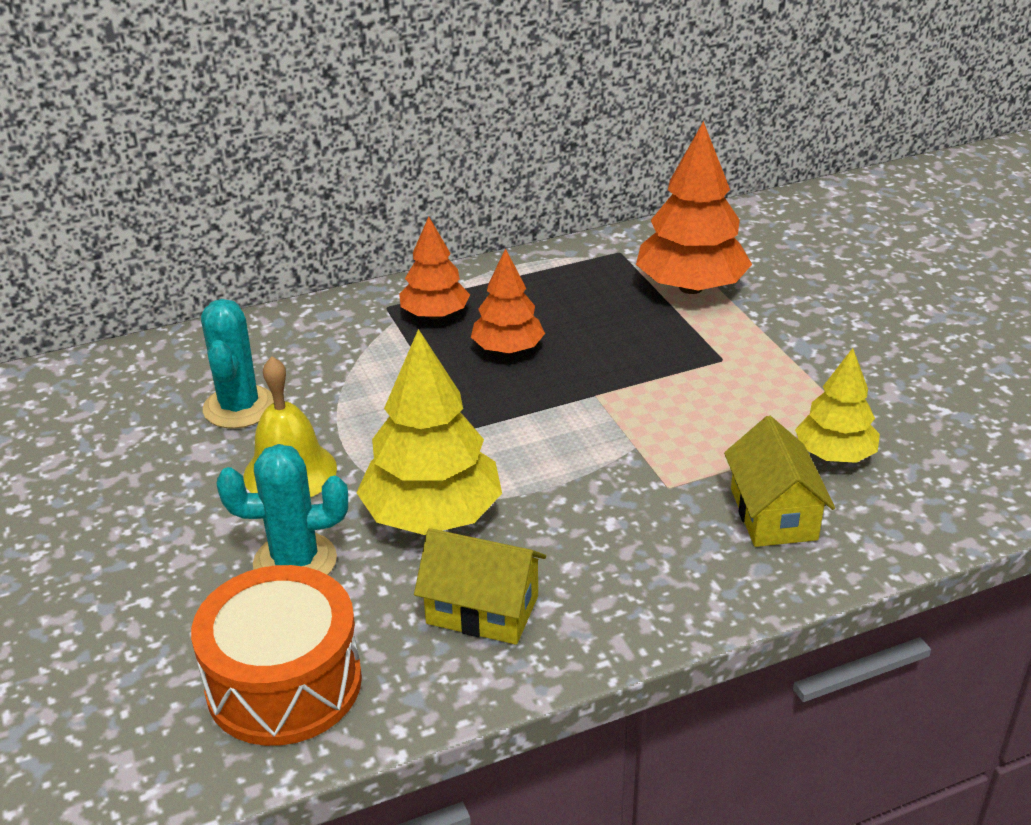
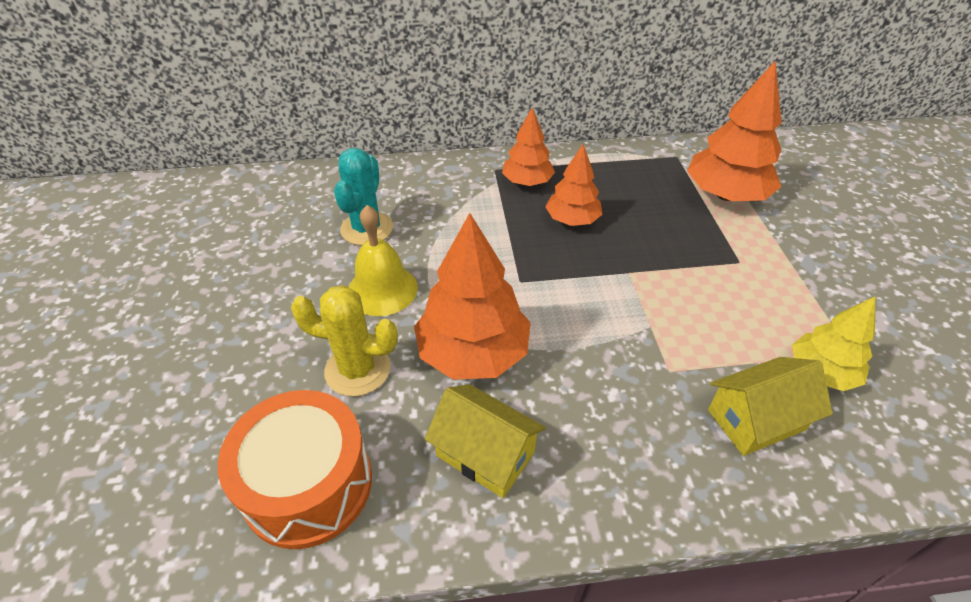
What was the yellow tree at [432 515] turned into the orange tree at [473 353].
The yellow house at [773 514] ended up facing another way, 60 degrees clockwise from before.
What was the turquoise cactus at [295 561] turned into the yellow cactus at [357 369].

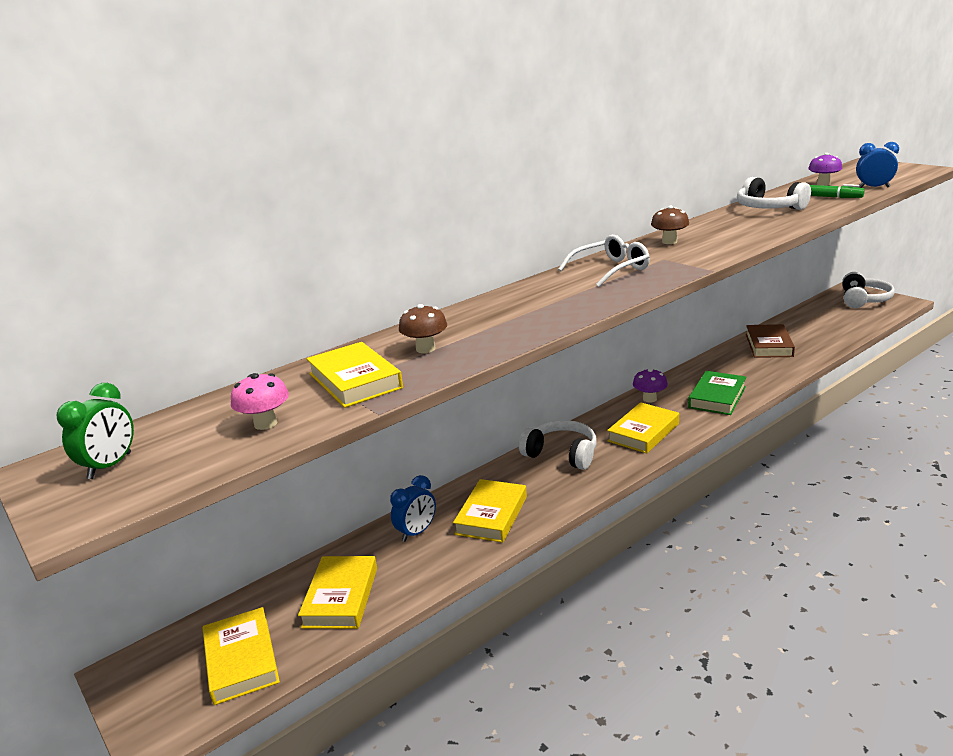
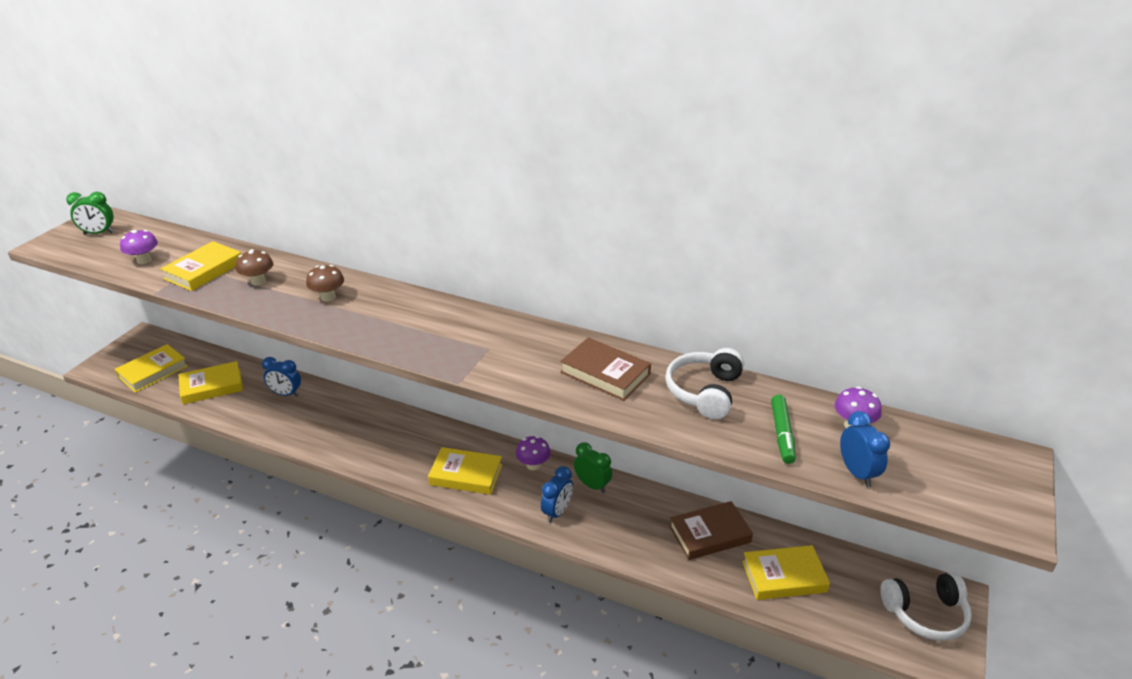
The brown mushroom ended up elsewhere, having gone from [669 242] to [328 297].
The second view lost the white glasses at [610 270].
Where the green book stood at [717 397], the blue clock came to stand at [557 512].
What was the pink mushroom at [265 424] turned into the purple mushroom at [144 260].
The second view lost the white headphones at [562 454].
The yellow book ended up elsewhere, having gone from [491 515] to [784 576].
The second view gained the brown book at [605 373].
The second view gained the green clock at [592 485].

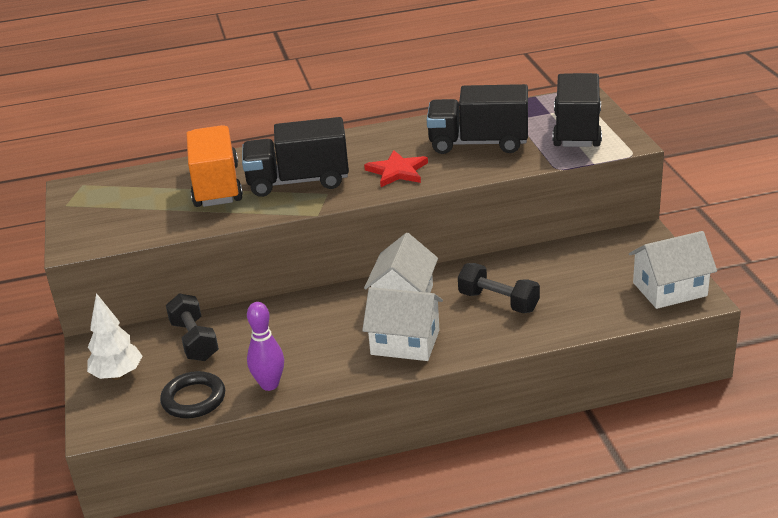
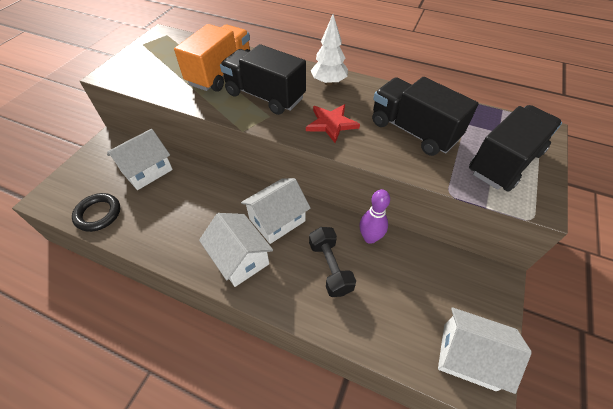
The white tree ended up elsewhere, having gone from [118 375] to [329 82].
Where the black dumbbell stood at [194 341], the white house came to stand at [147 170].
The purple bowling pin ended up elsewhere, having gone from [269 384] to [370 238].

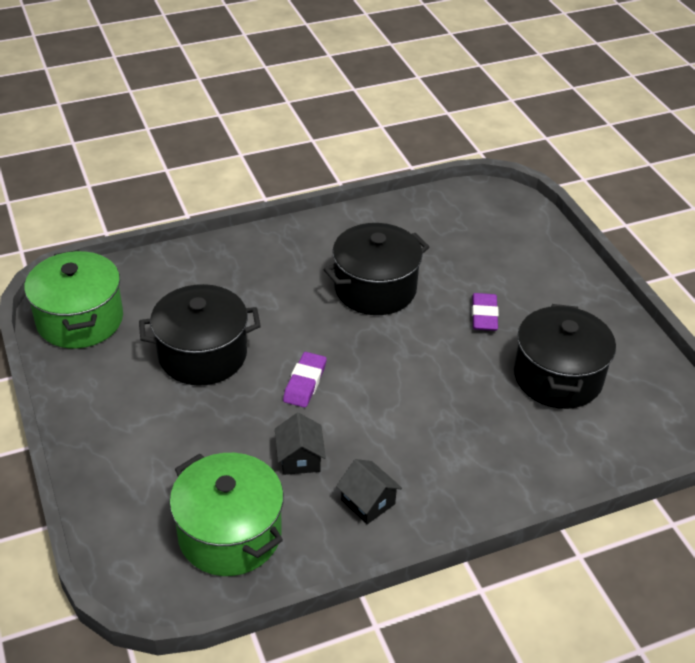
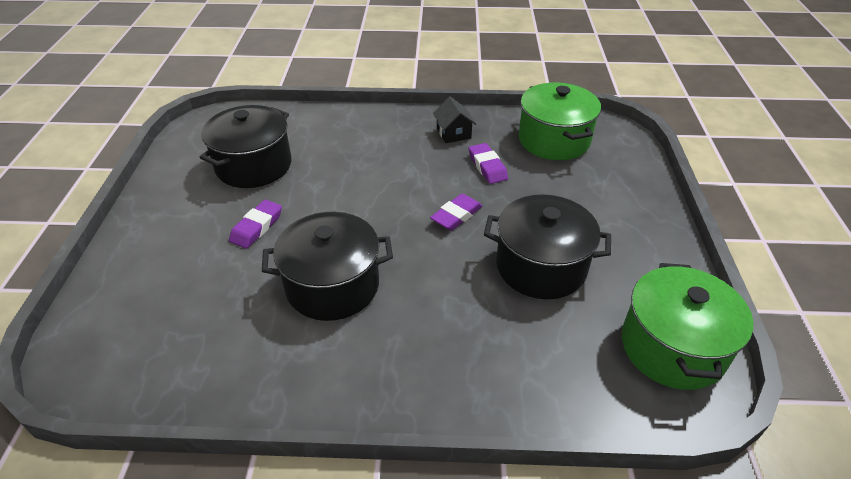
Where the black house stood at [300 458], the purple eraser came to stand at [487 167].

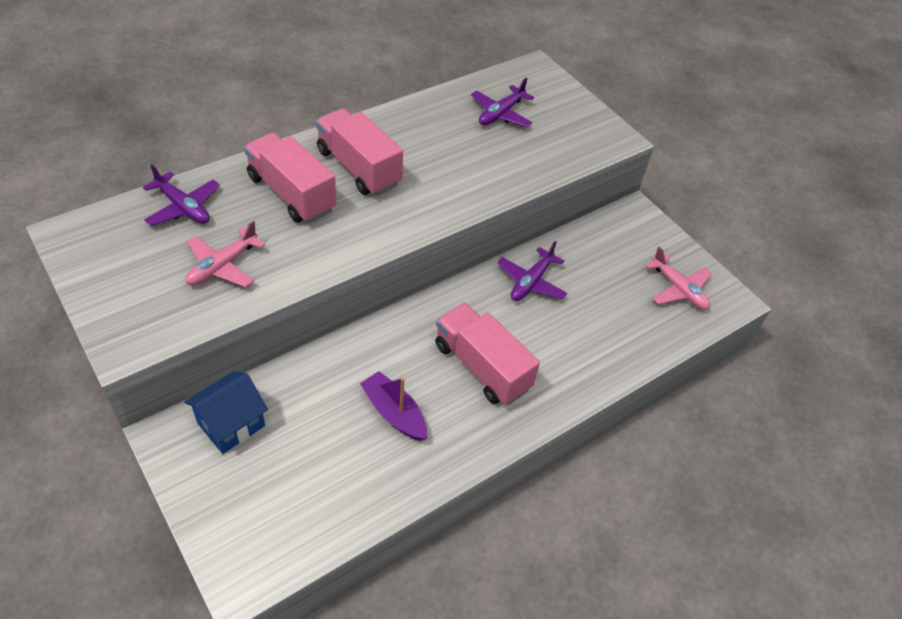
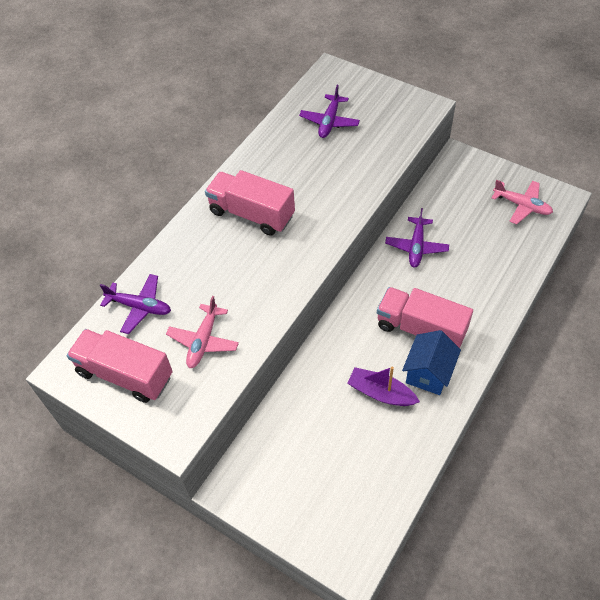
The pink truck ended up elsewhere, having gone from [291 193] to [125 374].
The blue house ended up elsewhere, having gone from [231 424] to [428 373].

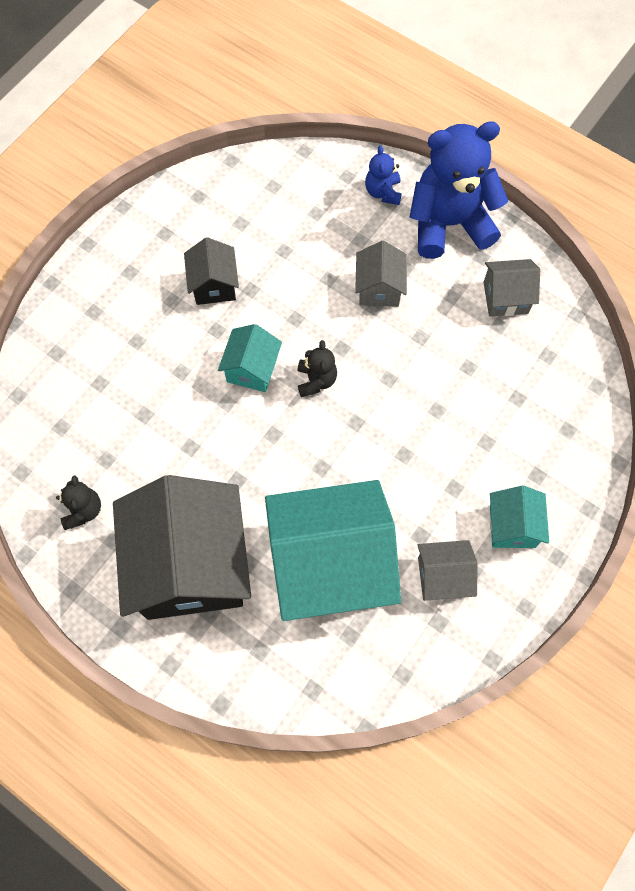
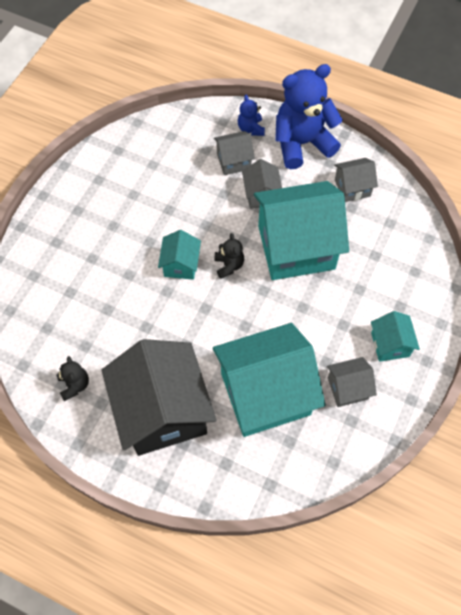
The second view lost the black house at [214 285].
The second view gained the grey house at [233 161].
The second view gained the turquoise house at [296 247].

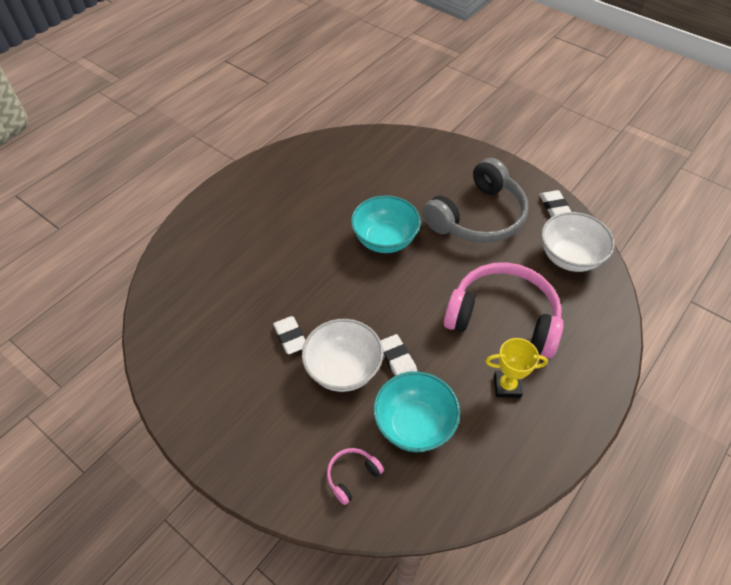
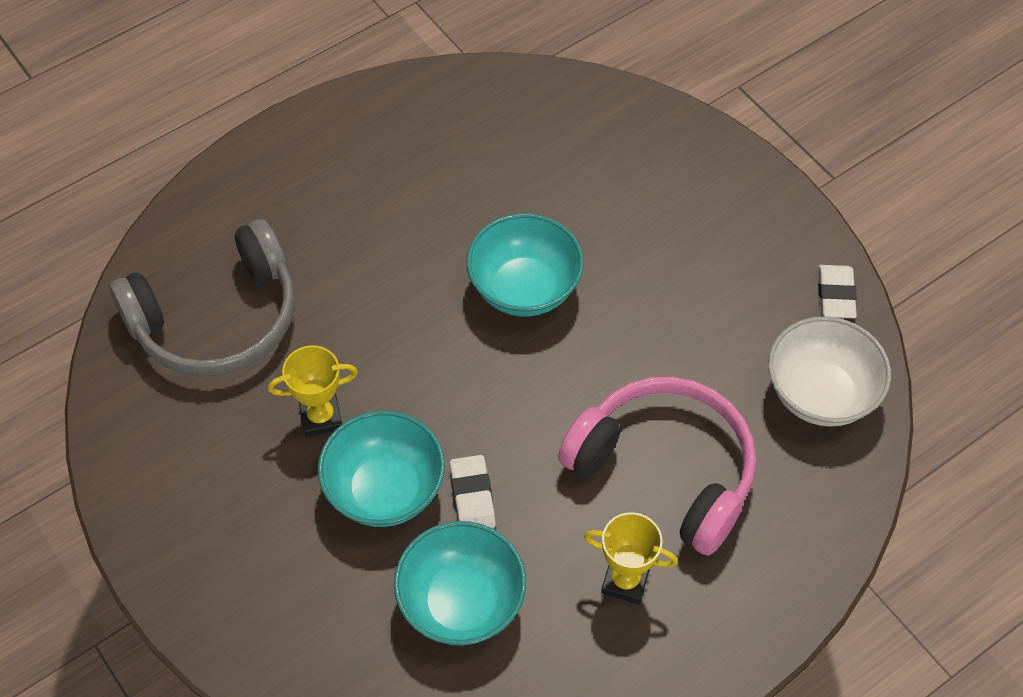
The grey headphones ended up elsewhere, having gone from [478 217] to [217 319].
Where the white eraser stood at [290 337], the yellow trophy came to stand at [321 417].
What was the white bowl at [343 369] turned into the turquoise bowl at [385 490].
The second view lost the pink headphones at [352 476].

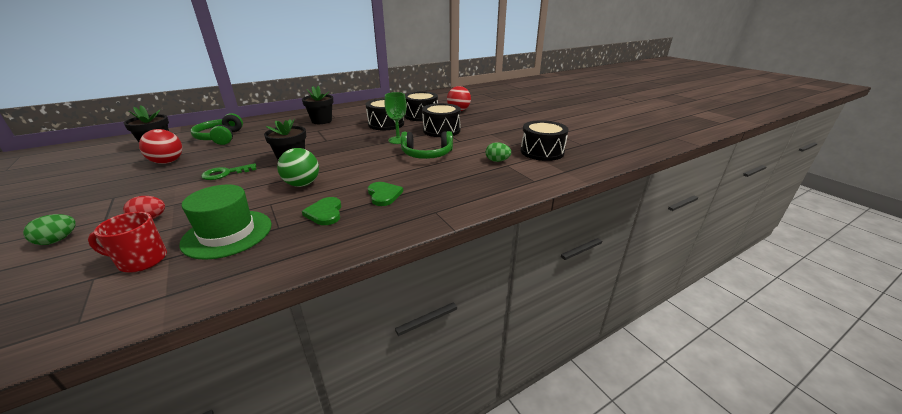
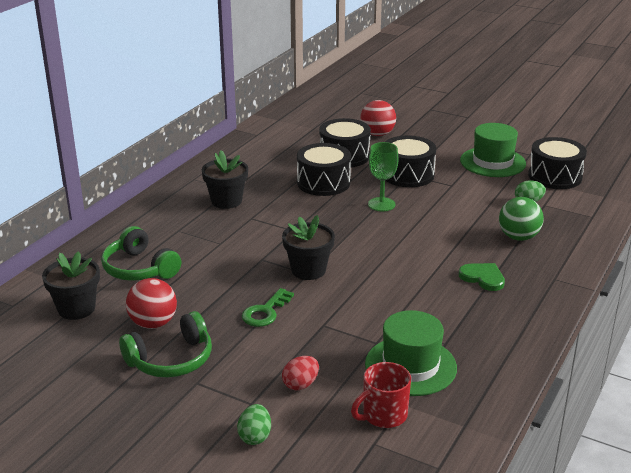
The green headphones ended up elsewhere, having gone from [427 154] to [171 360].
The green ball ended up elsewhere, having gone from [302 184] to [518 237].
The second view lost the green heart at [325 213].
The second view gained the green hat at [492 162].

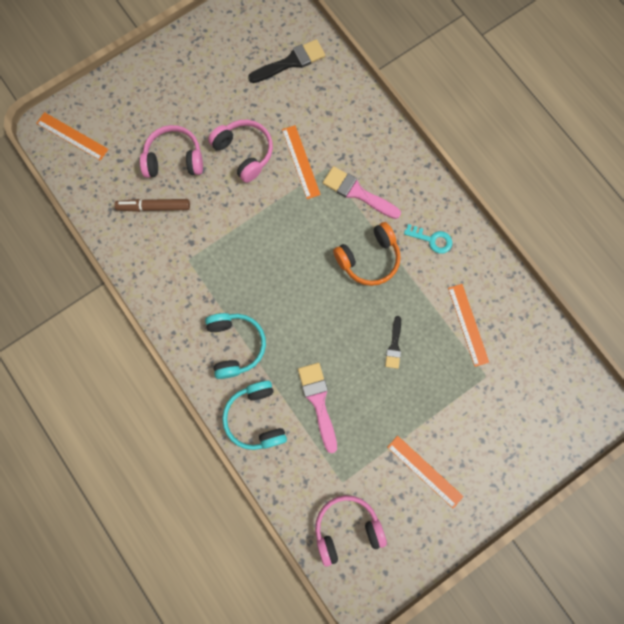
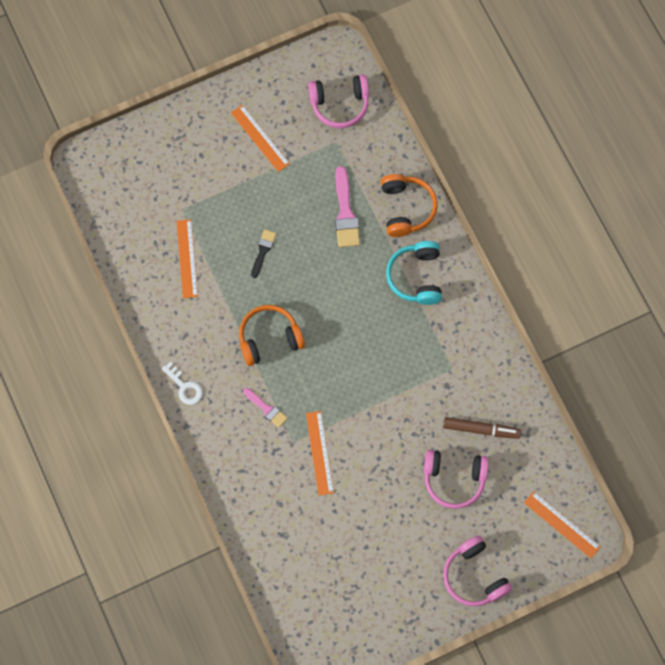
The second view lost the black brush at [291 62].
The pink headphones ended up elsewhere, having gone from [244 153] to [474 576].
The size of the pink brush at [357 192] changed by a factor of 0.60.
The second view lost the turquoise key at [432 240].
What was the turquoise headphones at [256 418] turned into the orange headphones at [406 208].
The second view gained the white key at [185 387].

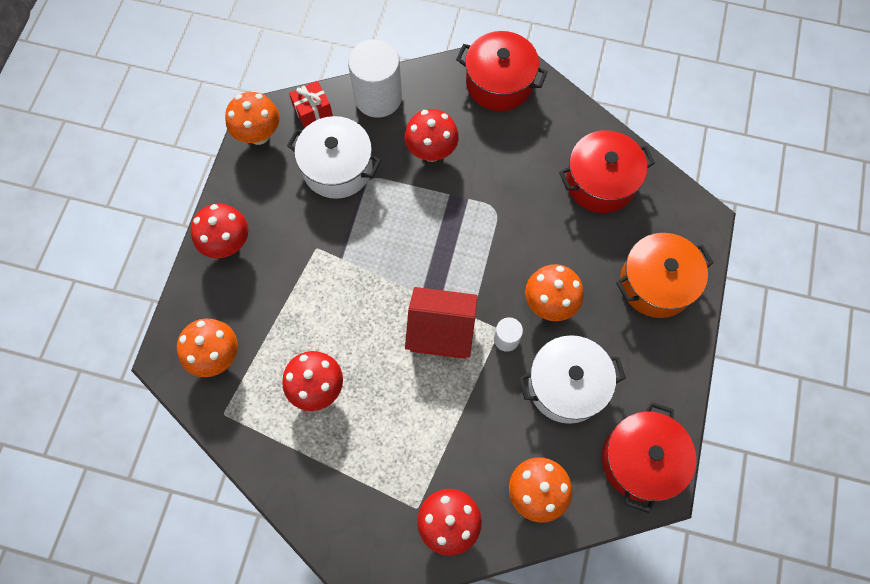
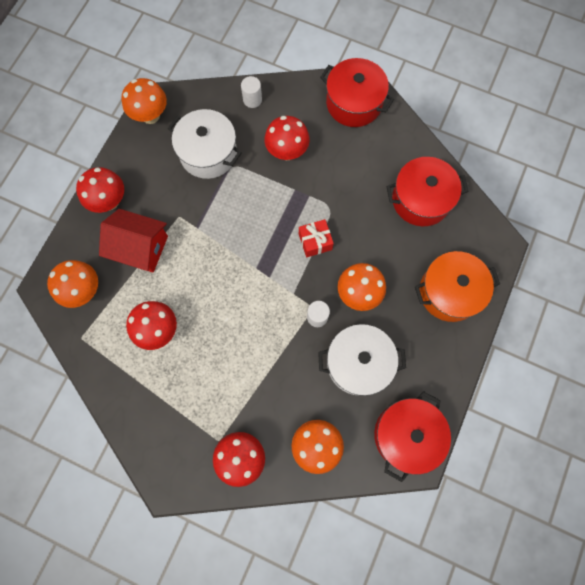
The size of the white cylinder at [378 97] changed by a factor of 0.48.
The red gift ended up elsewhere, having gone from [312 110] to [315 241].
The red house ended up elsewhere, having gone from [441 331] to [140 248].

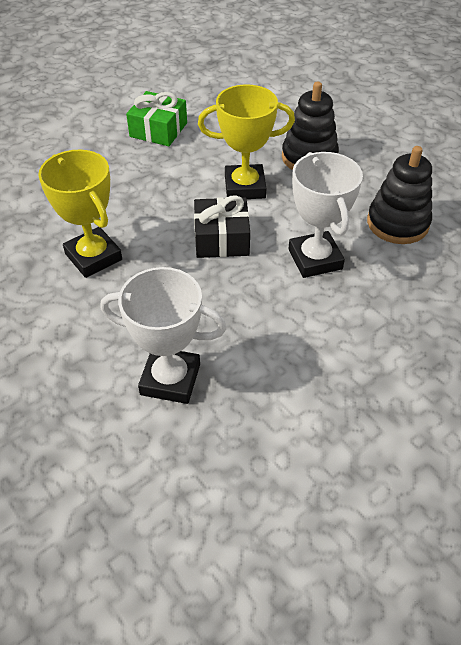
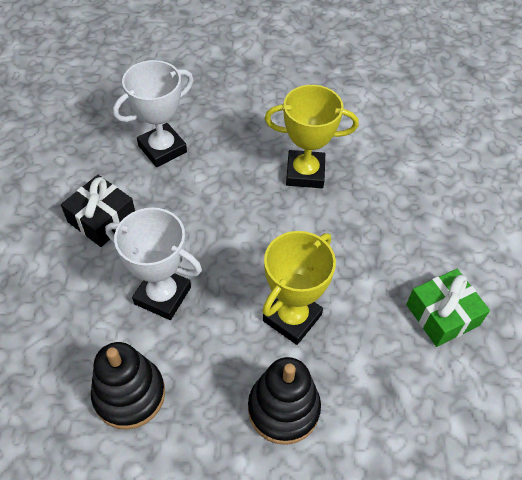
The black gift ended up elsewhere, having gone from [221 239] to [102 219].

